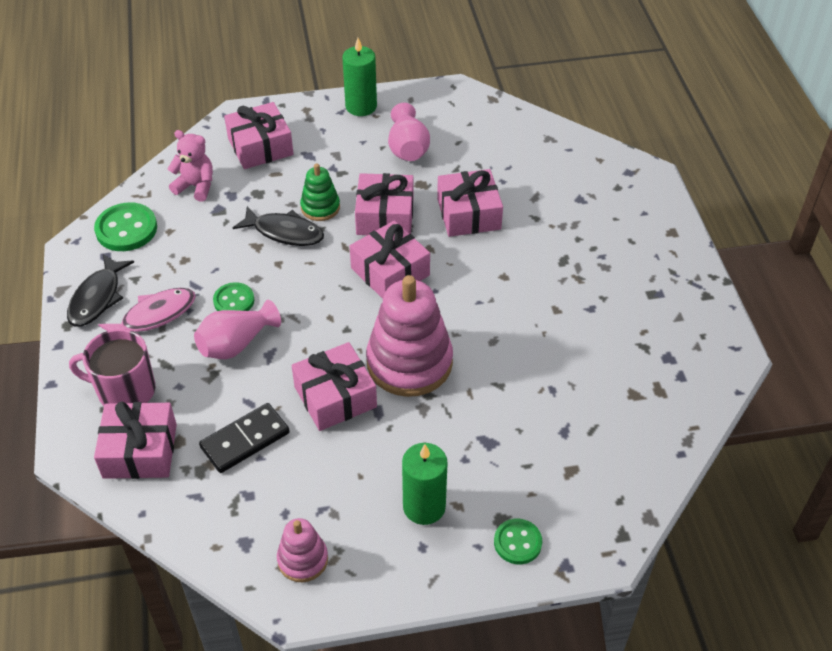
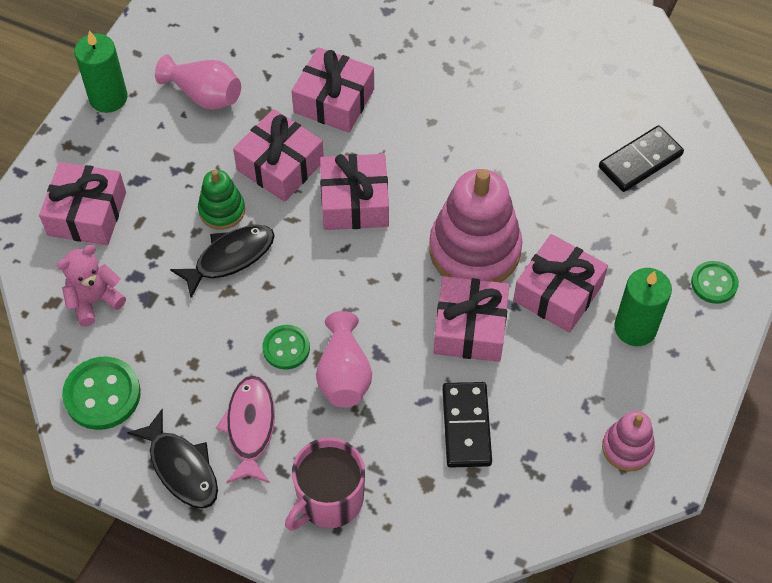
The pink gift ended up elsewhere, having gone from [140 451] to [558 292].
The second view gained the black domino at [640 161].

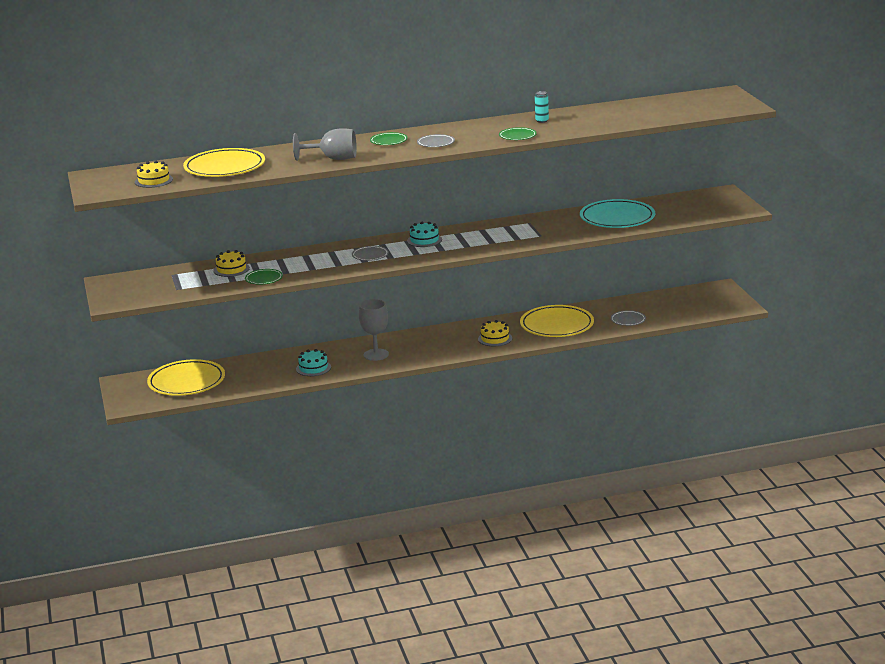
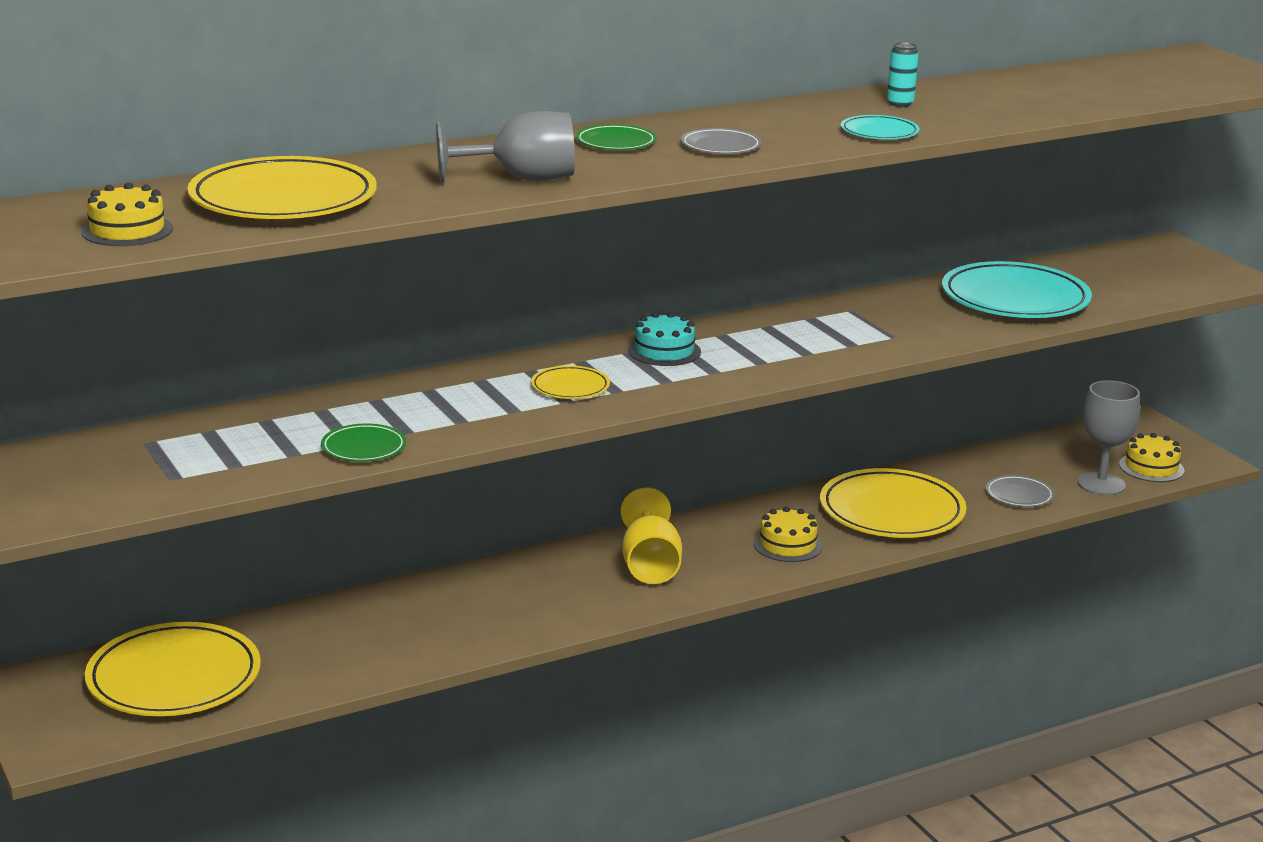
What was the green plate at [517 136] turned into the turquoise plate at [879 132].
What was the grey plate at [370 255] turned into the yellow plate at [570 387].
The yellow cake ended up elsewhere, having gone from [231 269] to [1151 467].
The grey goblet ended up elsewhere, having gone from [376 355] to [1101 484].
The second view lost the turquoise cake at [313 368].
The second view gained the yellow goblet at [650 566].

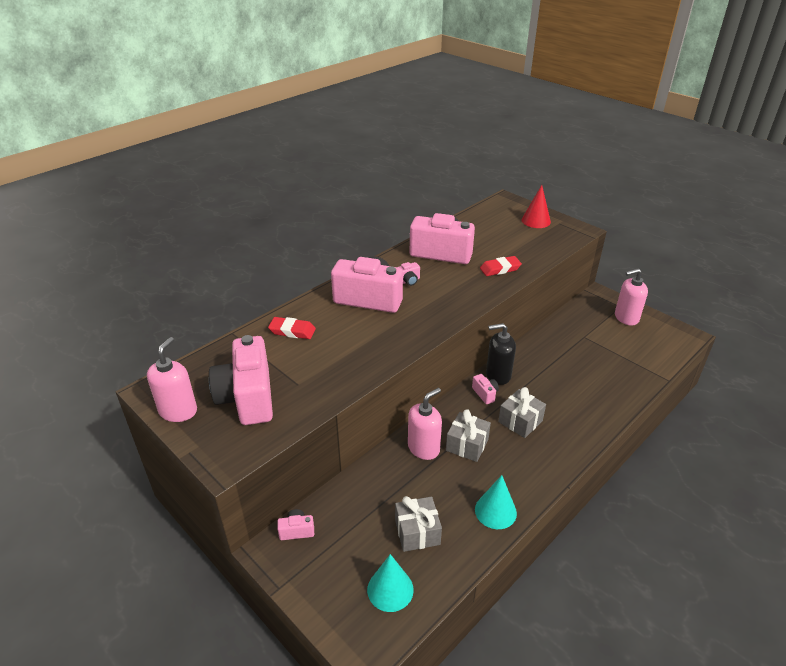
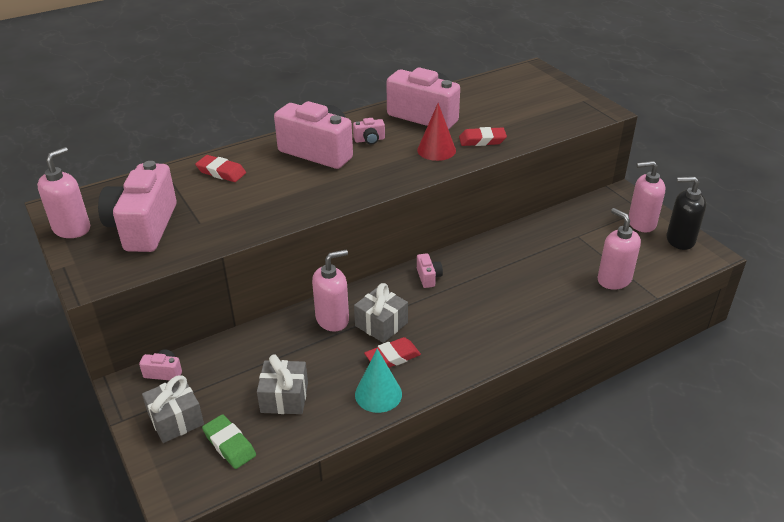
The red cone ended up elsewhere, having gone from [536 221] to [436 150].
The black soap dispenser ended up elsewhere, having gone from [498 375] to [680 240].
The grey gift ended up elsewhere, having gone from [520 421] to [176 419].
Where the turquoise cone stood at [390 589], the green eraser came to stand at [229 444].
The second view gained the pink soap dispenser at [614 279].
The second view gained the red eraser at [392 357].

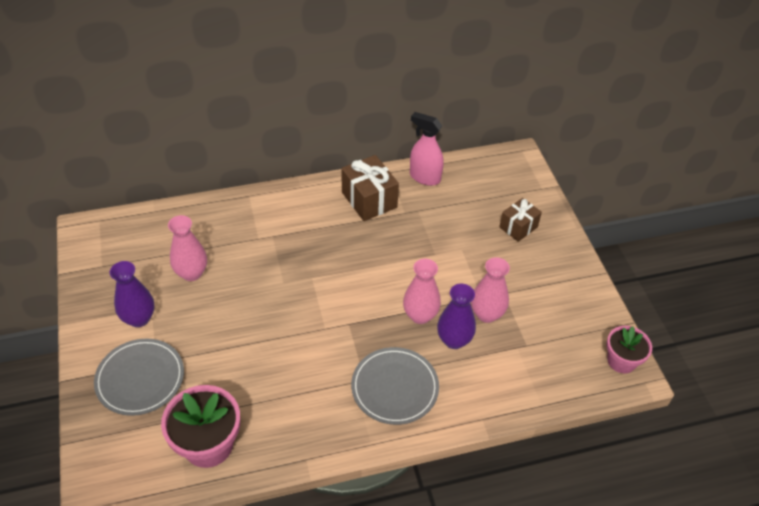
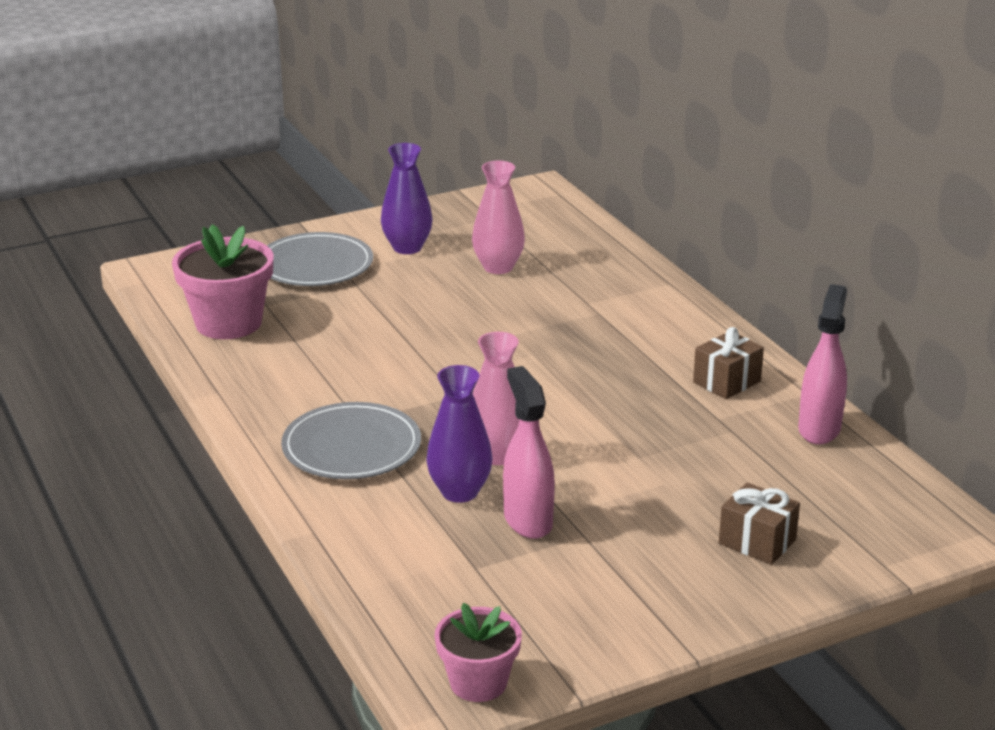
The size of the brown gift at [369 200] changed by a factor of 0.64.
Where the pink vase stood at [487 314], the pink spray bottle came to stand at [528 520].

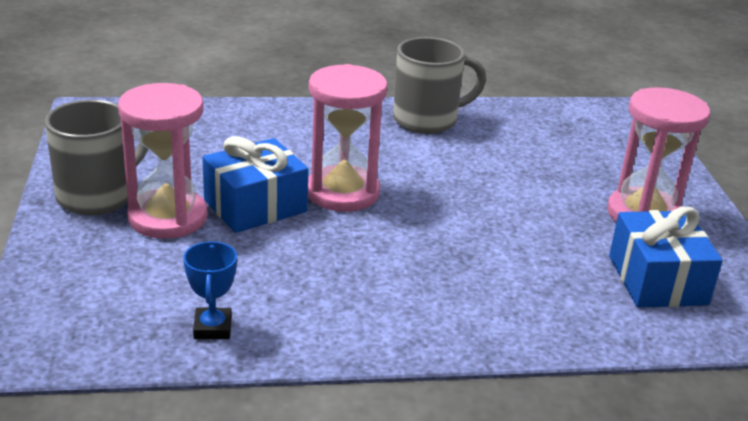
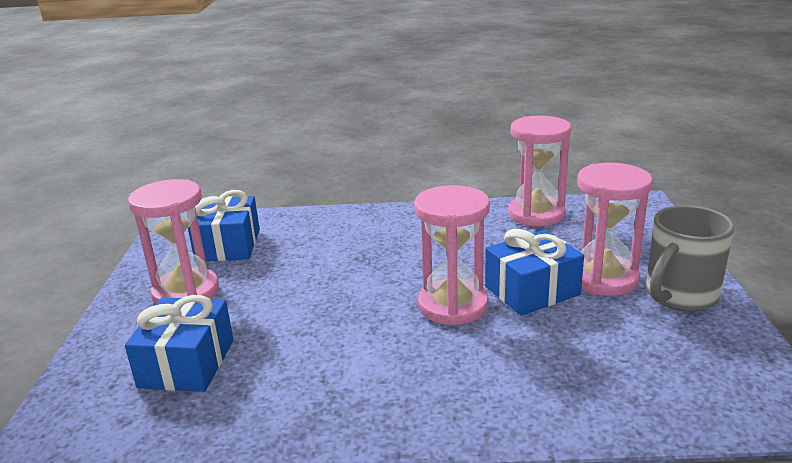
The second view lost the grey mug at [427 120].
Where the blue trophy stood at [212 328], the pink hourglass came to stand at [536 214].
The second view gained the blue gift at [187 363].

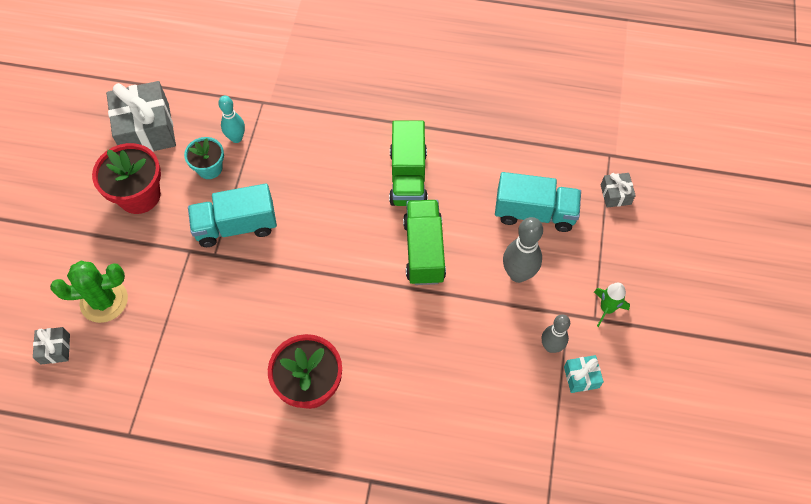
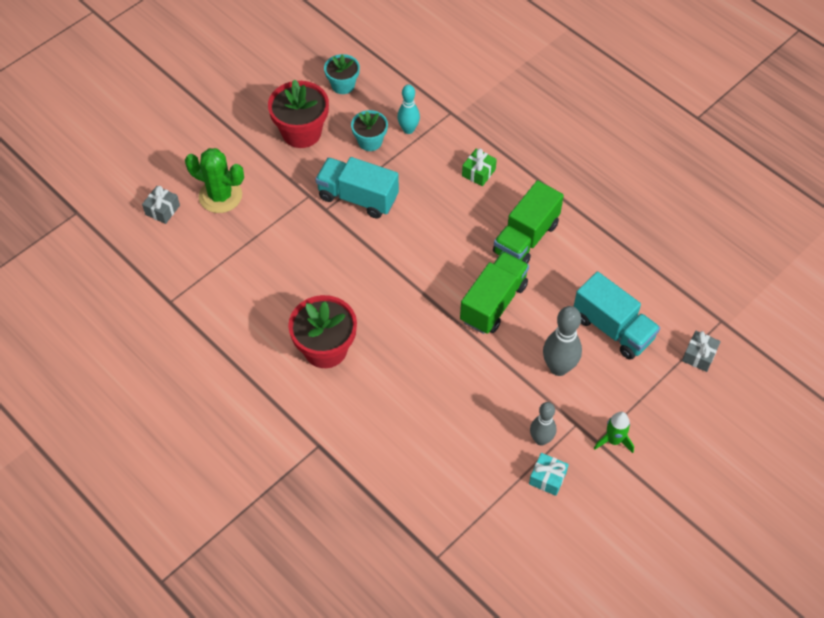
Where the grey gift stood at [146 130], the turquoise flower pot came to stand at [343 85].
The second view gained the green gift at [478 172].

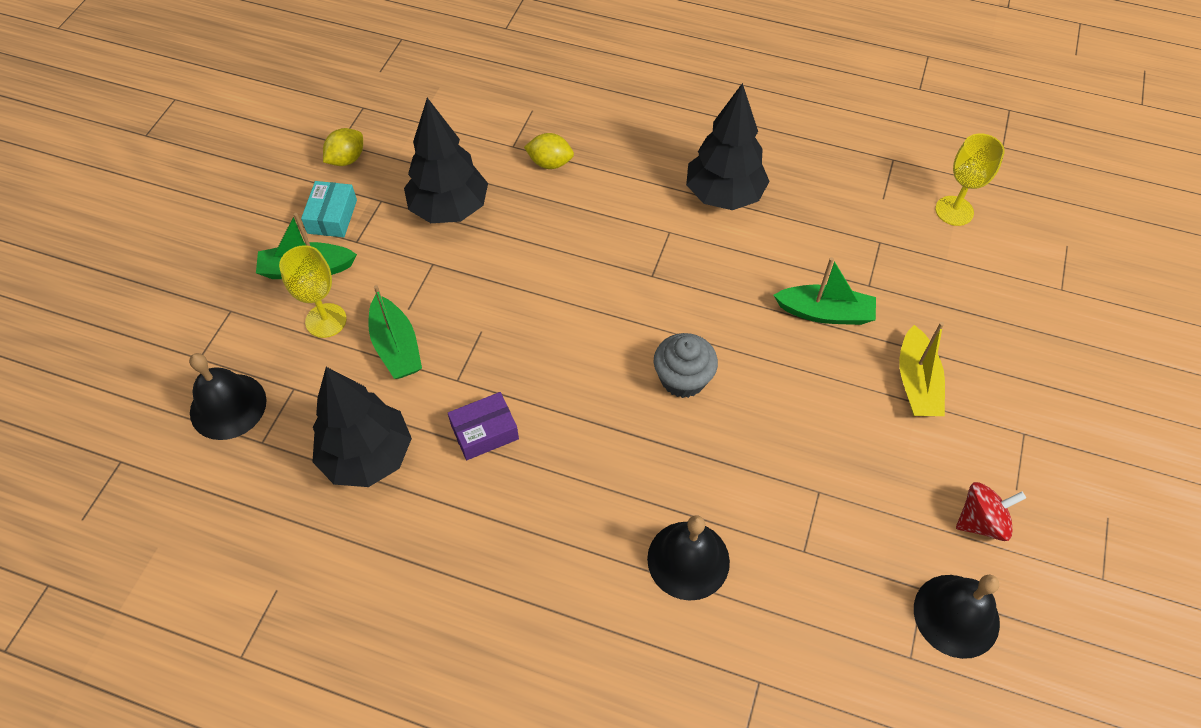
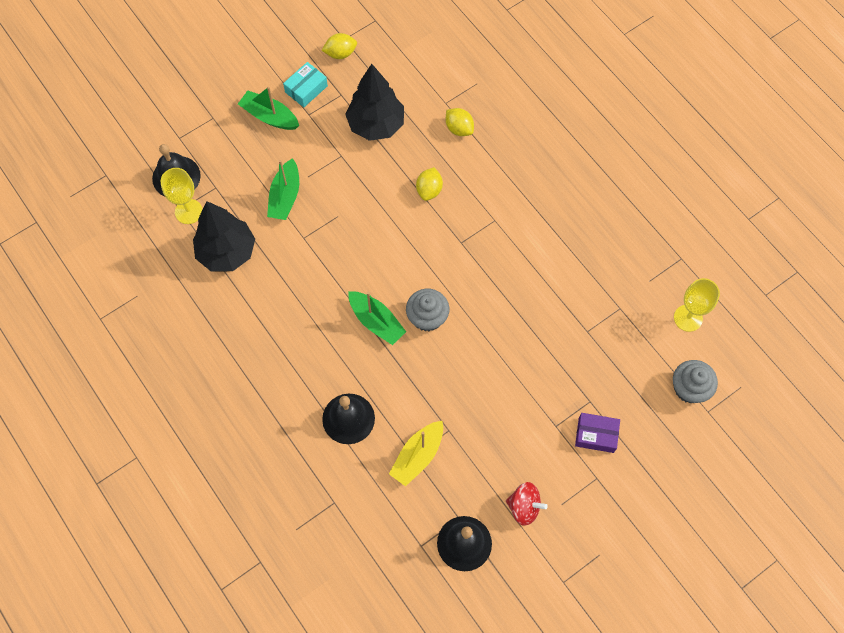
The second view lost the black tree at [724 196].
The yellow goblet ended up elsewhere, having gone from [326 320] to [188 211].
The green boat ended up elsewhere, having gone from [825 313] to [376 321].
The yellow boat ended up elsewhere, having gone from [916 383] to [417 456].
The purple box ended up elsewhere, having gone from [484 432] to [596 435].
The second view gained the yellow lemon at [429 190].
The second view gained the grey cupcake at [689 388].

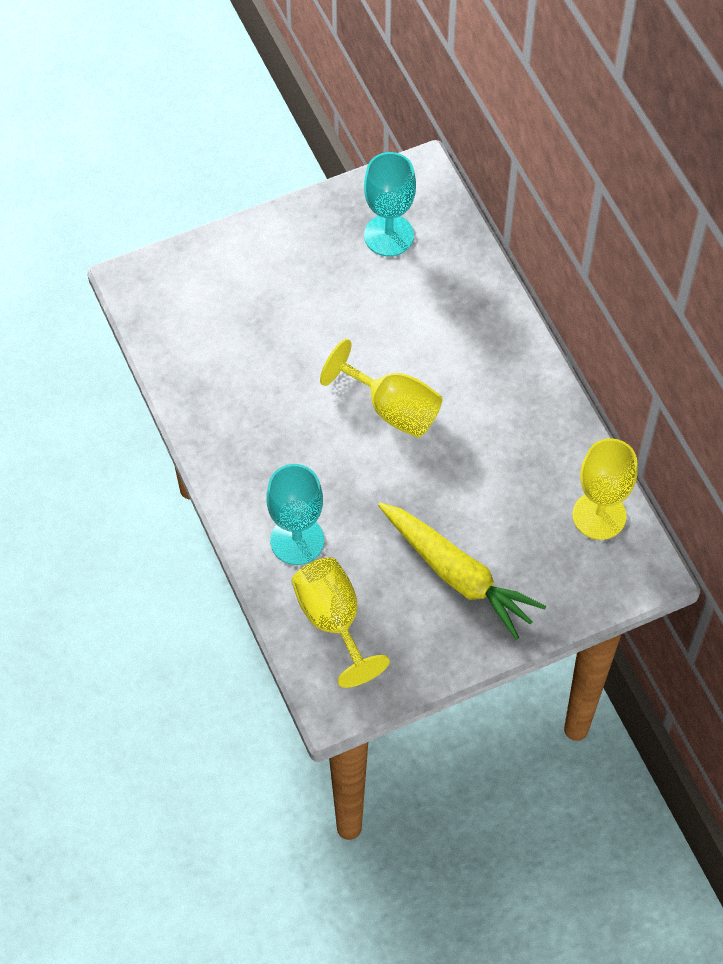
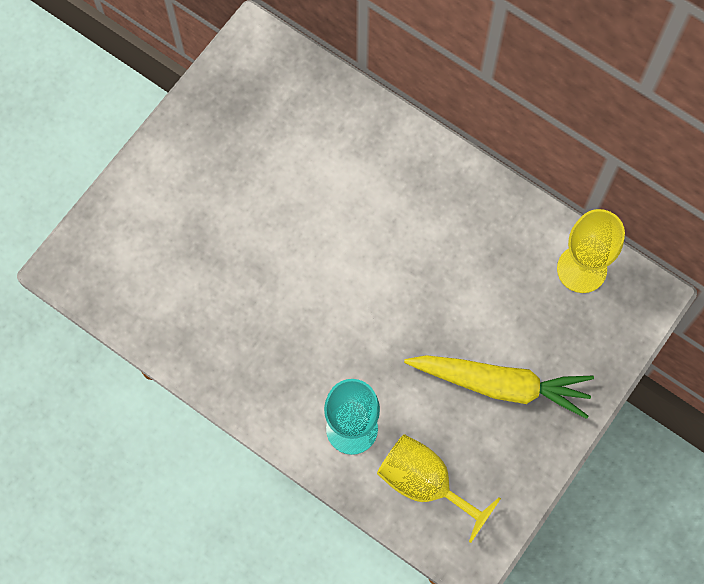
The second view lost the turquoise goblet at [388 235].
The second view lost the yellow goblet at [392 409].

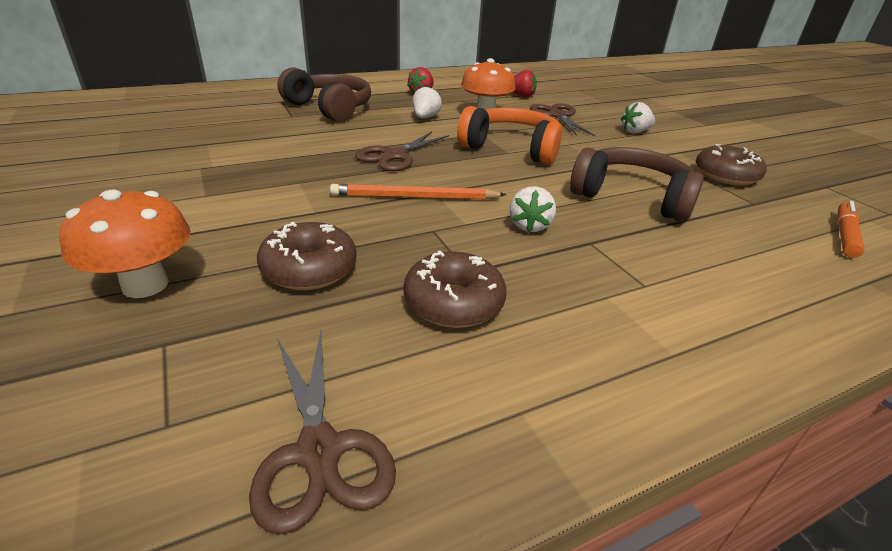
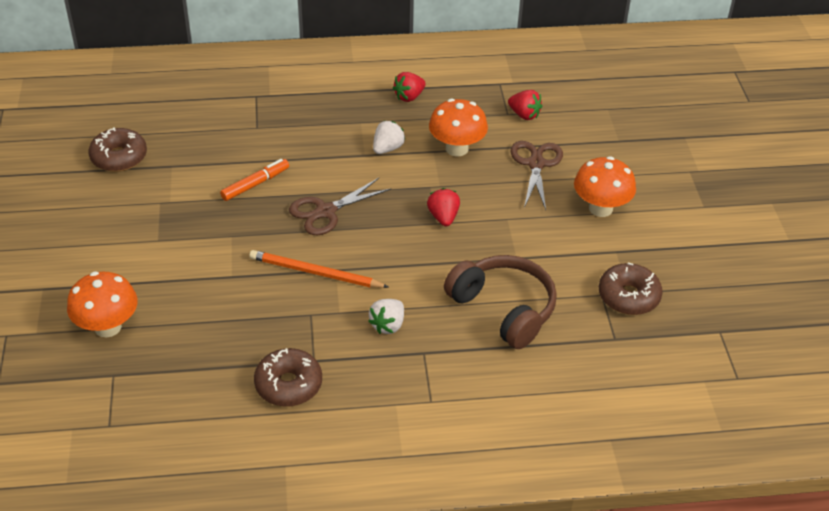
The second view lost the brown headphones at [329 108].
Where the white strawberry stood at [635 132], the orange mushroom came to stand at [600 208].
Where the orange headphones stood at [511 148], the red strawberry came to stand at [443 217].
The orange marker ended up elsewhere, having gone from [844 235] to [255 184].
The brown donut ended up elsewhere, having gone from [309 269] to [119 157].
The second view lost the brown scissors at [319 451].

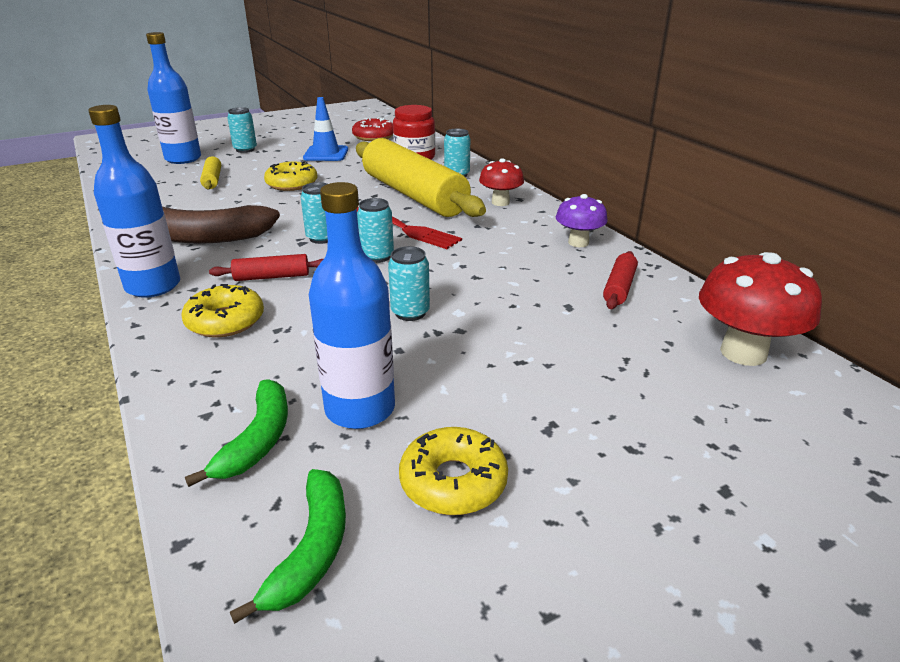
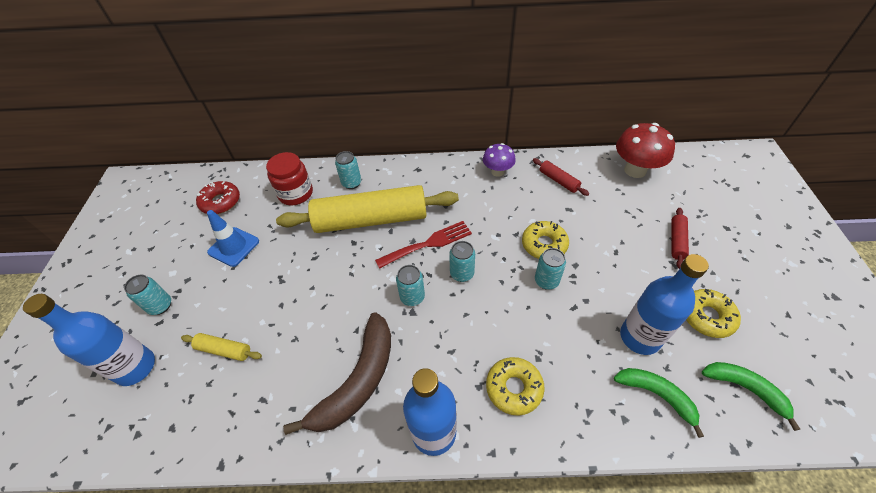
The second view lost the red mushroom at [500 202].
The yellow donut ended up elsewhere, having gone from [292 184] to [544 244].
The red rolling pin ended up elsewhere, having gone from [272 277] to [677 241].

